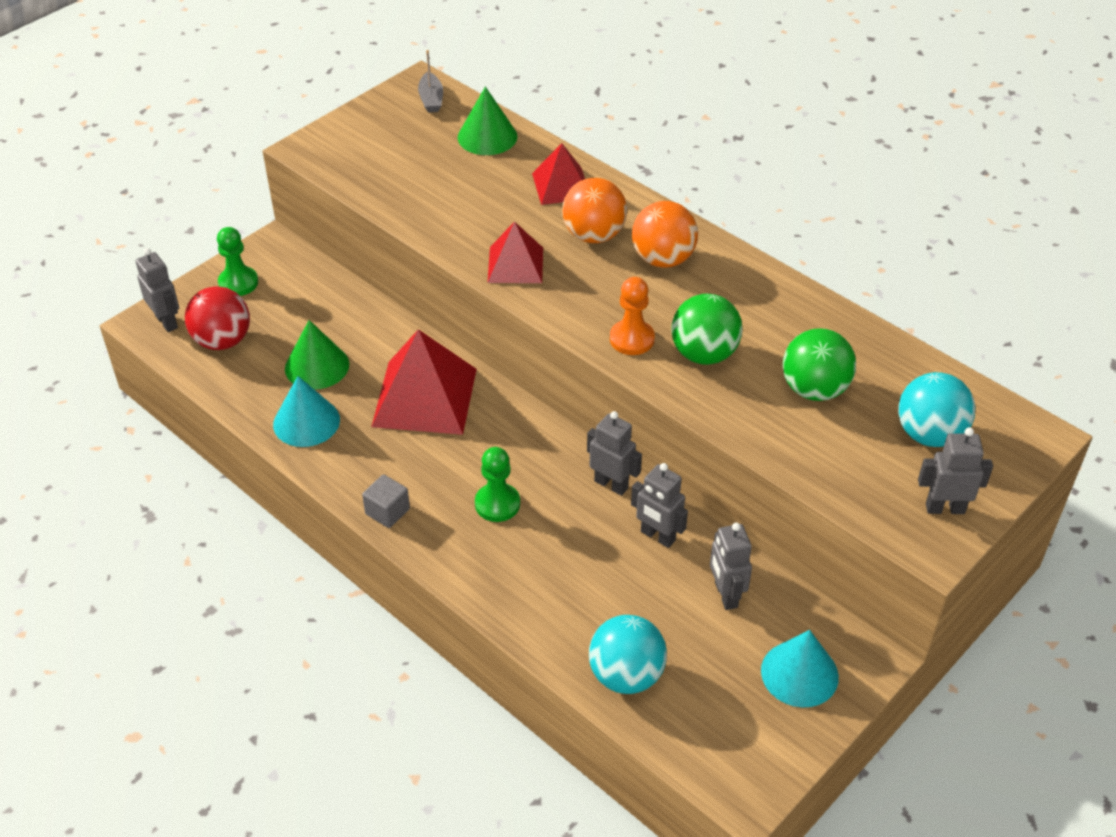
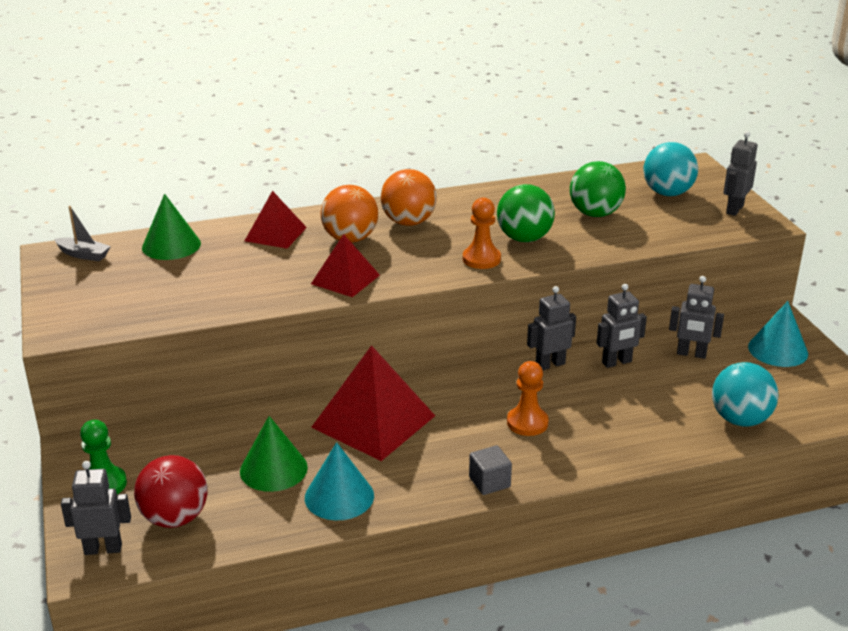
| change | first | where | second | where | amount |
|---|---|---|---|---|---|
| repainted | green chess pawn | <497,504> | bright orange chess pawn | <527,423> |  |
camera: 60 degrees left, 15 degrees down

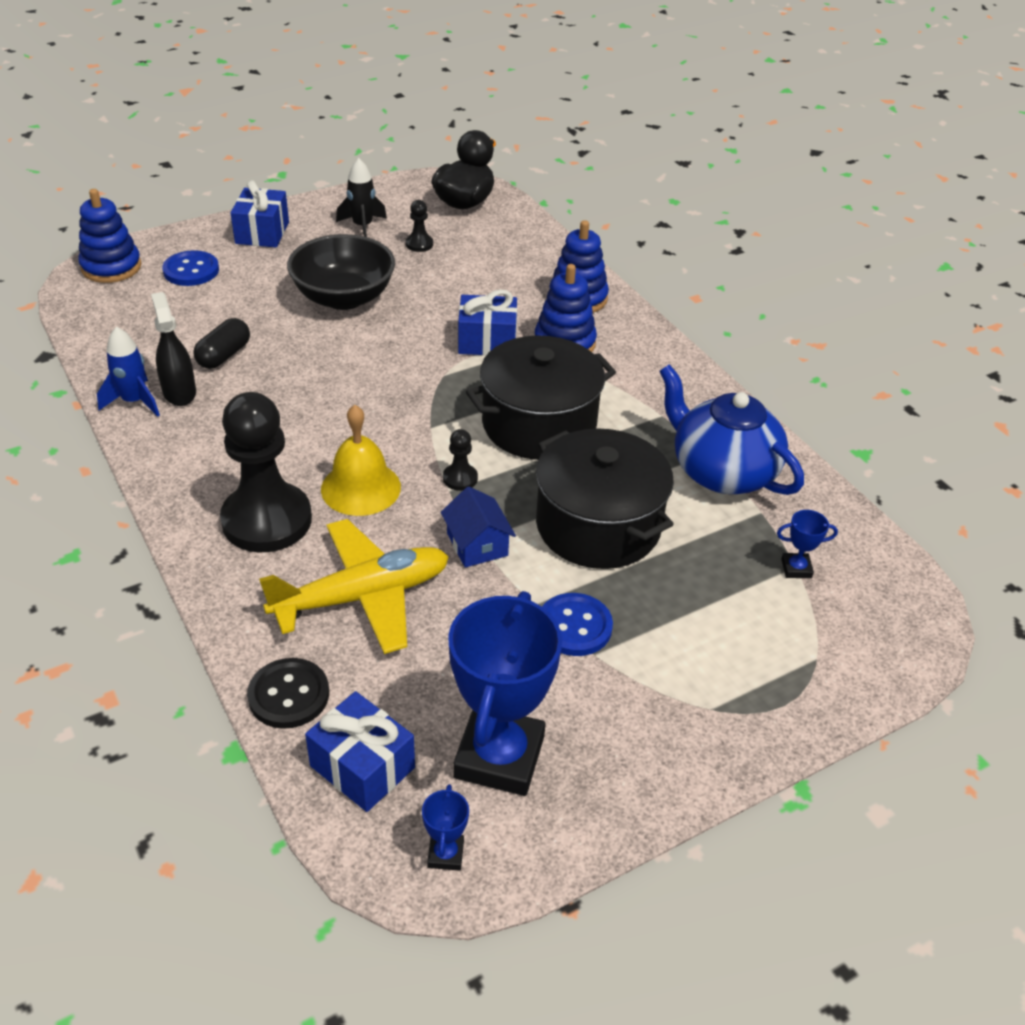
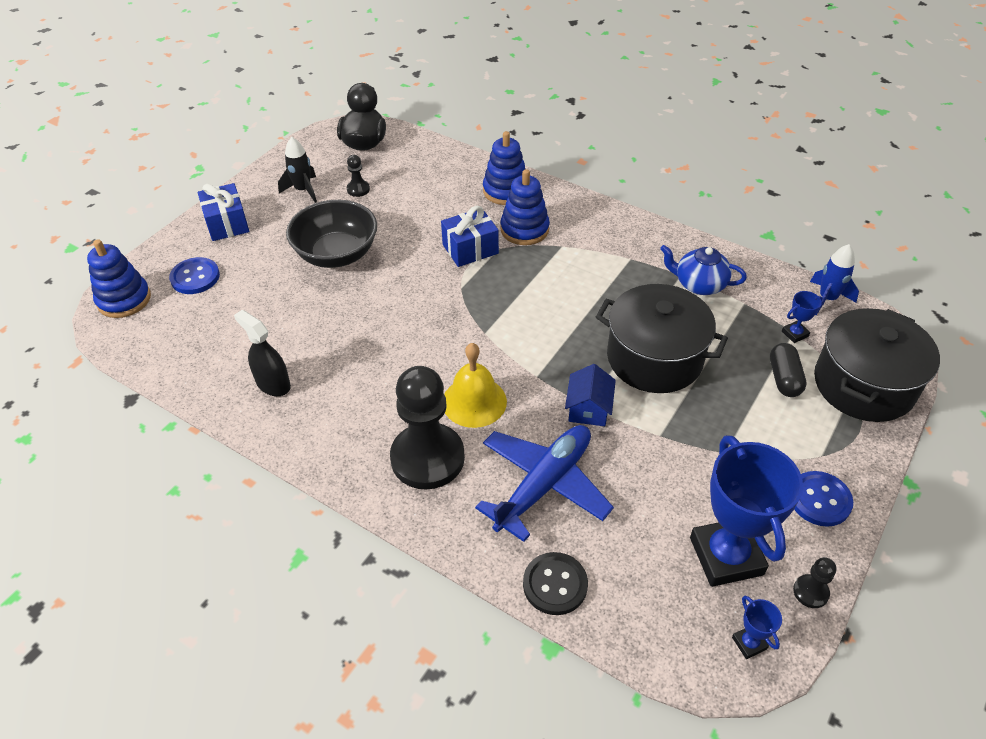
| change | first | where | second | where | amount |
|---|---|---|---|---|---|
| repainted | bright yellow toy plane | <362,597> | blue toy plane | <544,485> |  |
| rotated | blue house | <477,544> |  | <588,408> | 60 degrees clockwise |
| scaled | blue teapot | <721,471> |  | <699,284> | x0.64 |
| shifted | black capsule | <224,355> |  | <784,378> |  |
| shifted | black chess pawn | <460,478> |  | <810,592> |  |
| shifted | blue button | <574,626> |  | <819,500> |  |
| shifted | blue toy rocket | <134,401> |  | <827,299> |  |
| shifted | black pot | <539,424> |  | <863,384> |  |
| gone | blue gift | <362,767> |  |  |  |
camera: 25 degrees left, 5 degrees up

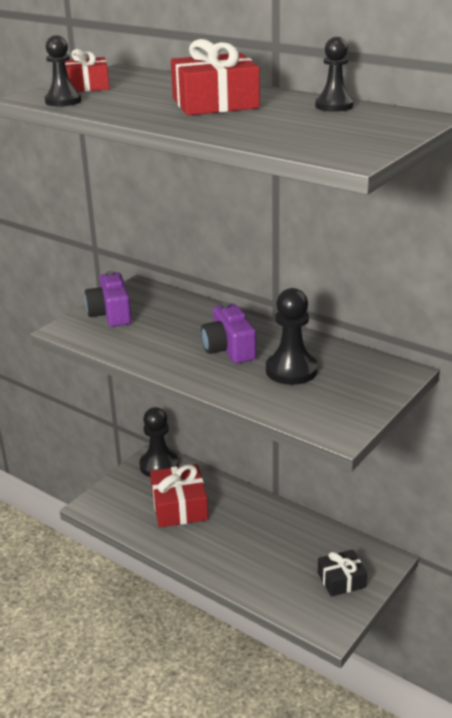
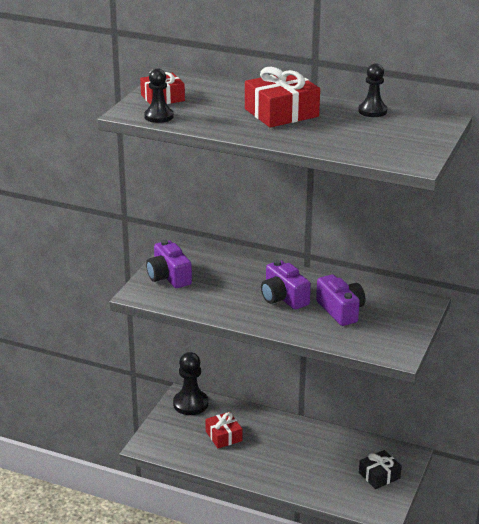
| change | first | where | second | where | amount |
|---|---|---|---|---|---|
| scaled | scarlet gift | <179,506> |  | <223,436> | x0.63 |
| swapped | black chess pawn | <291,370> | purple photo camera | <341,310> |  |
camera: 15 degrees left, 0 degrees up

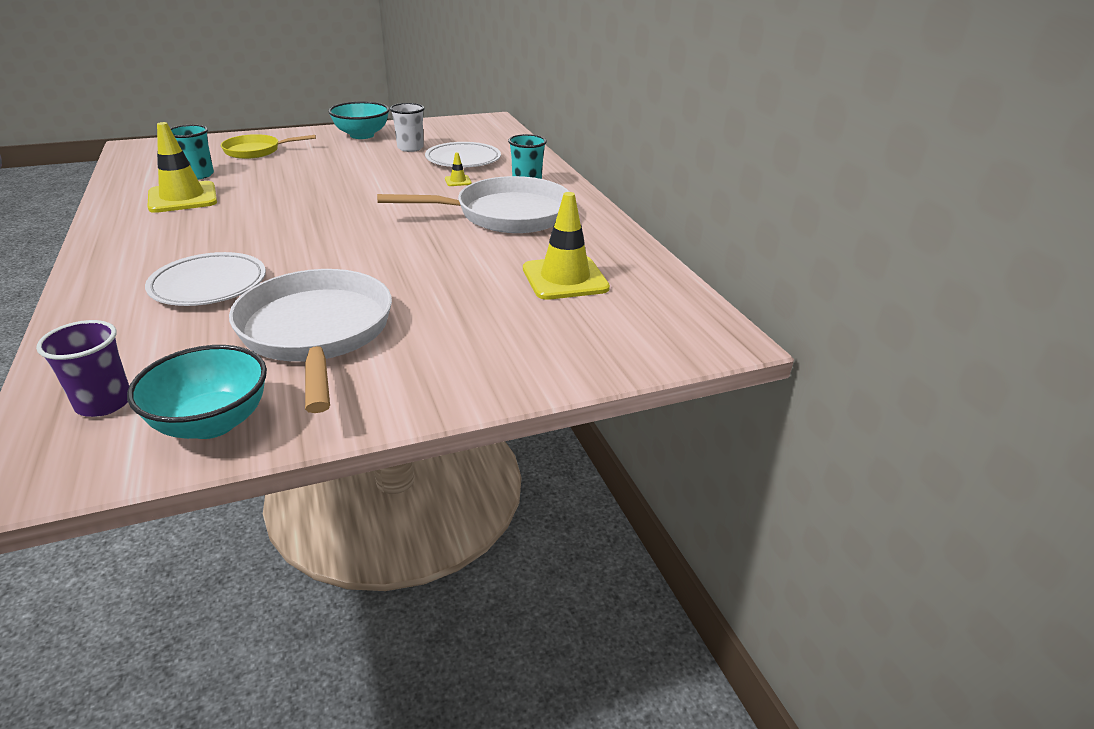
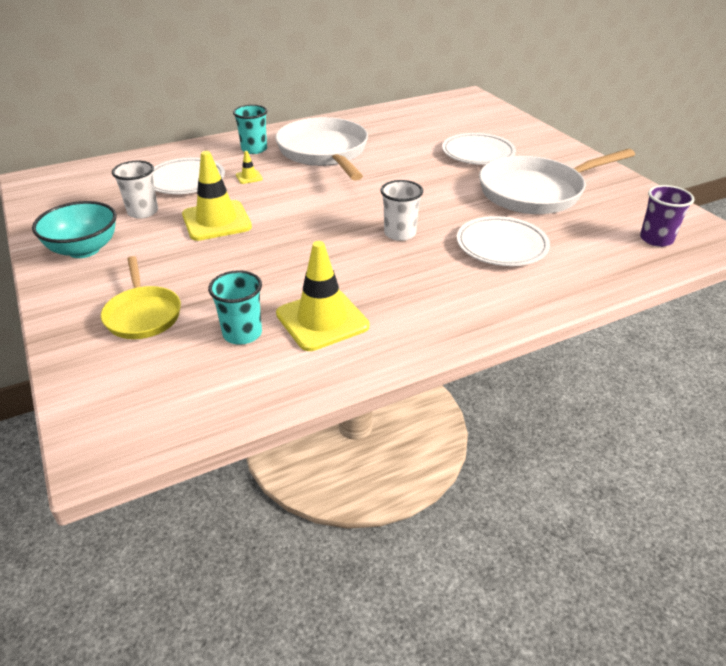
| change | first | where | second | where | amount |
|---|---|---|---|---|---|
| shifted | bright yellow traffic cone | <565,278> |  | <216,221> |  |
| new |  |  | pure white cup | <400,233> |  |
| new |  |  | pure white dinner plate | <478,153> |  |
| gone | aqua serving bowl | <212,423> |  |  |  |
camera: 95 degrees left, 5 degrees up

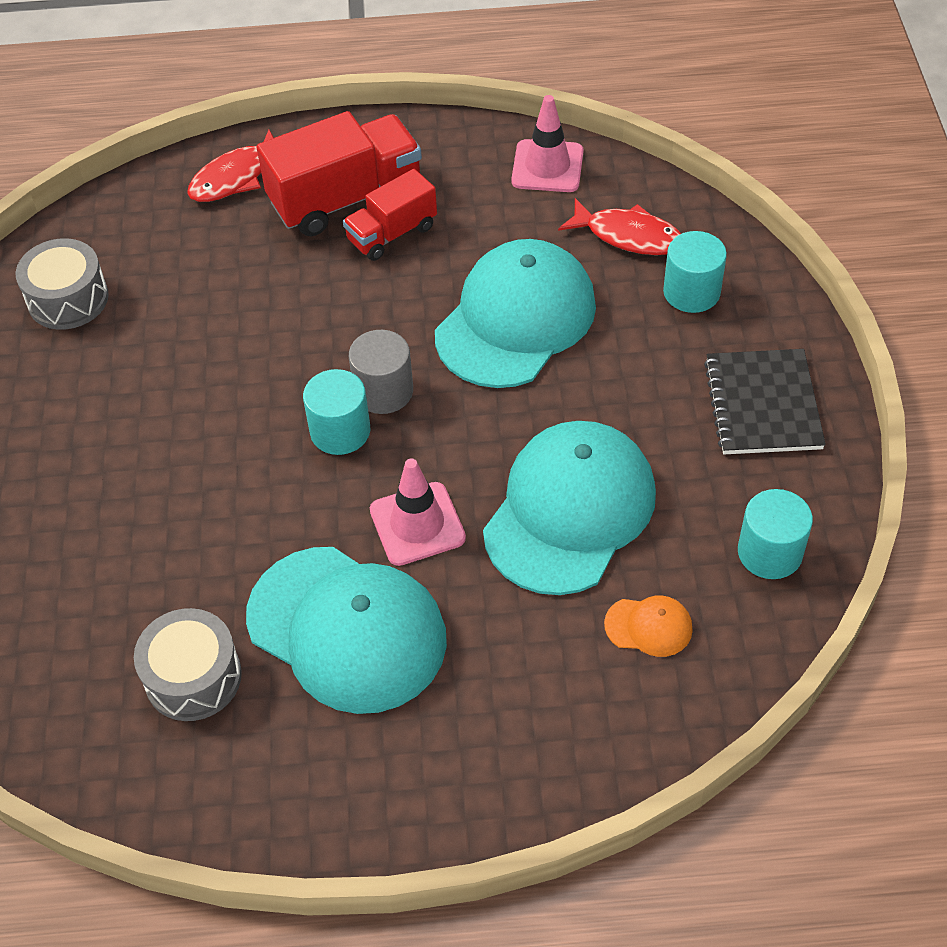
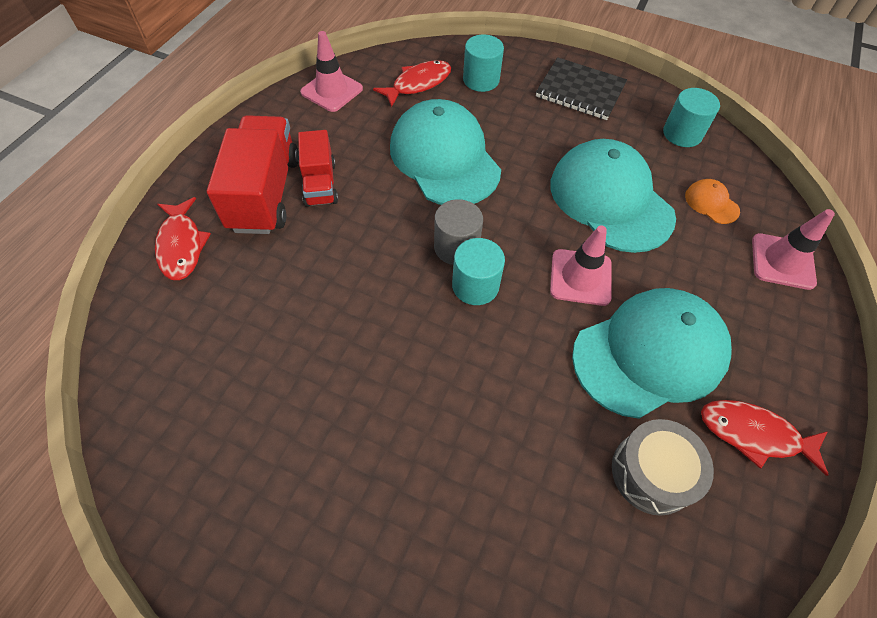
| change | first | where | second | where | amount |
|---|---|---|---|---|---|
| rotated | bright orange cap | <649,626> |  | <711,203> | 75 degrees counterclockwise |
| new |  |  | scarlet toy fish | <754,434> |  |
| new |  |  | rose-pink traffic cone | <782,261> |  |
| gone | gray drum | <68,299> |  |  |  |
camera: 65 degrees left, 5 degrees up

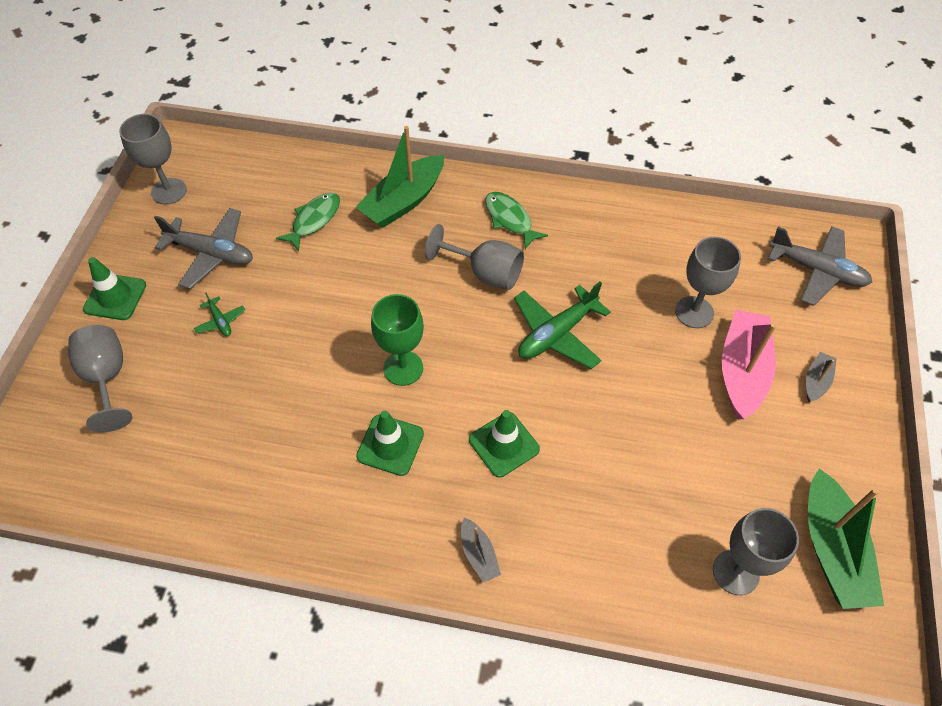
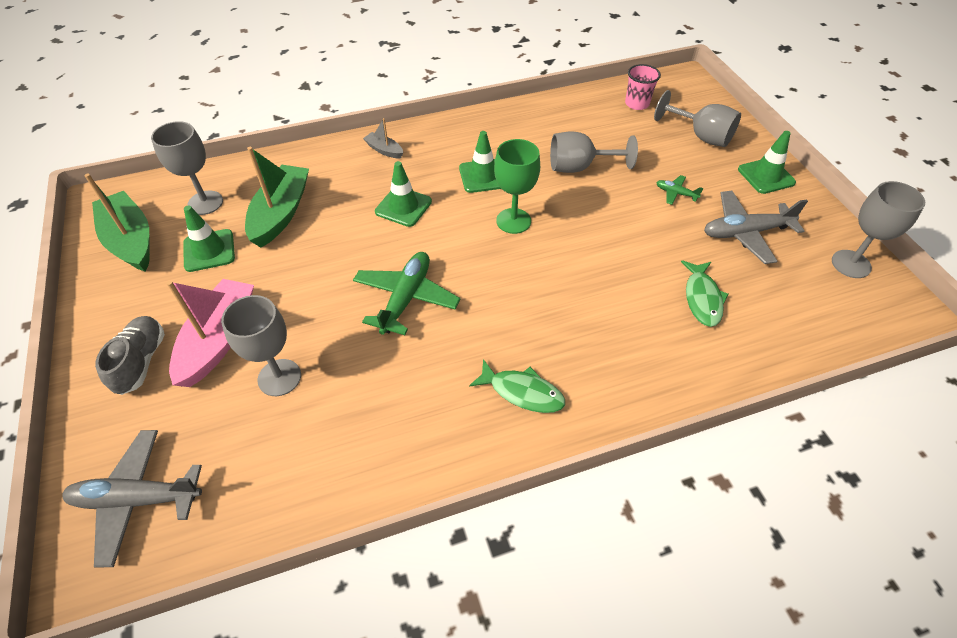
| change | first | where | second | where | amount |
|---|---|---|---|---|---|
| swapped | gray boat | <816,381> | gray shoe | <141,361> |  |
| rotated | rose-pink boat | <742,371> |  | <218,339> | 150 degrees counterclockwise |
| new |  |  | green traffic cone | <209,250> |  |
| shifted | green boat | <404,201> |  | <281,213> |  |
| shifted | gray chalice | <485,273> |  | <579,167> |  |
| new |  |  | rose-pink cup | <637,104> |  |
camera: 150 degrees right, 5 degrees down

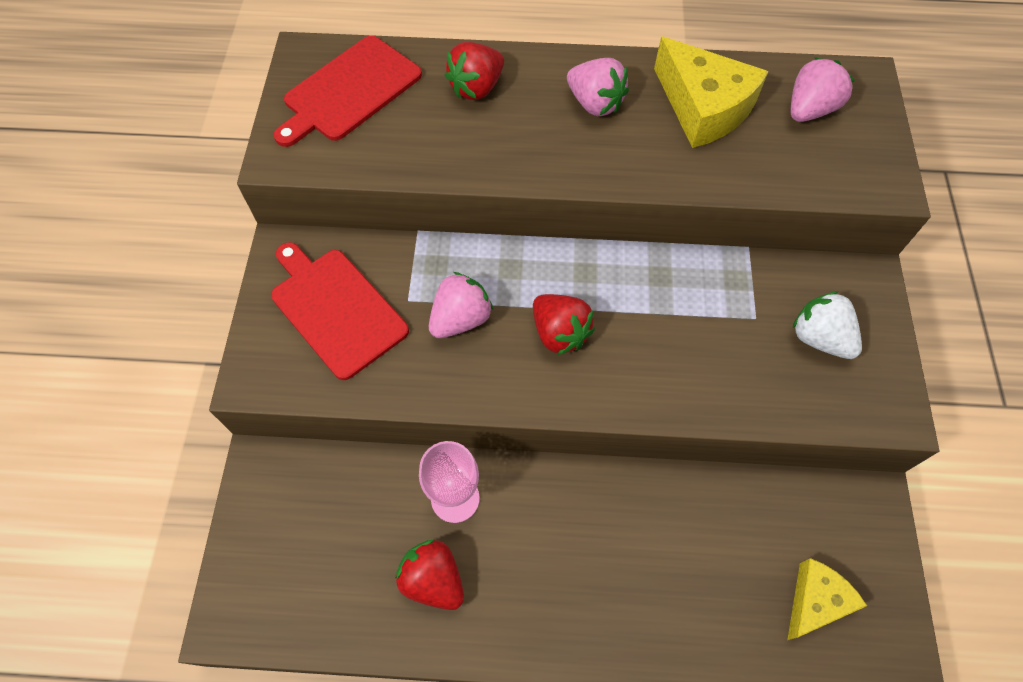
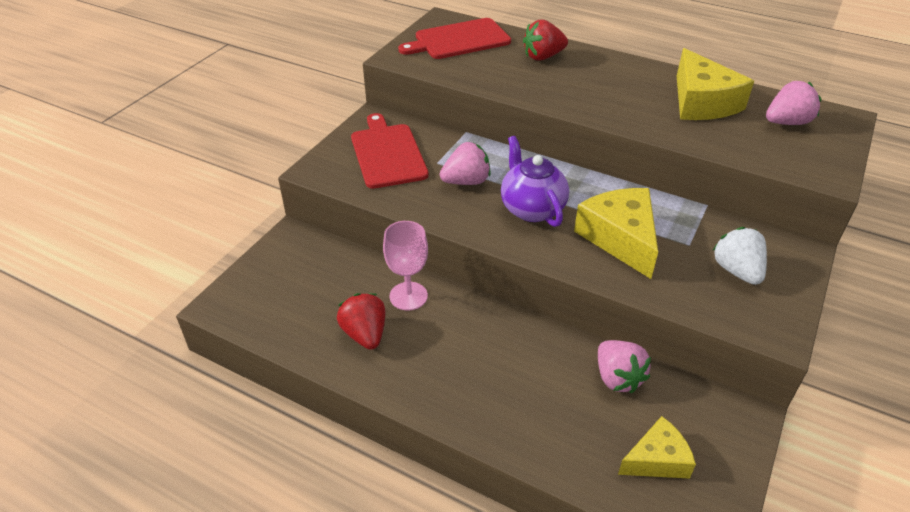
| change | first | where | second | where | amount |
|---|---|---|---|---|---|
| swapped | scarlet berry | <559,333> | purple teapot | <531,208> |  |
| new |  |  | bright yellow cheese | <620,238> |  |
| shifted | rose-pink berry | <595,104> |  | <617,378> |  |
camera: 25 degrees right, 20 degrees down

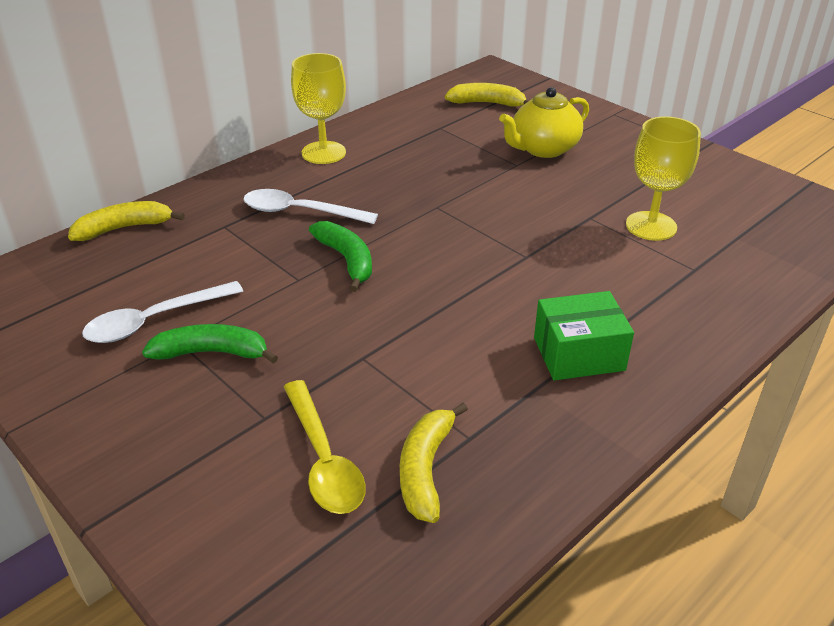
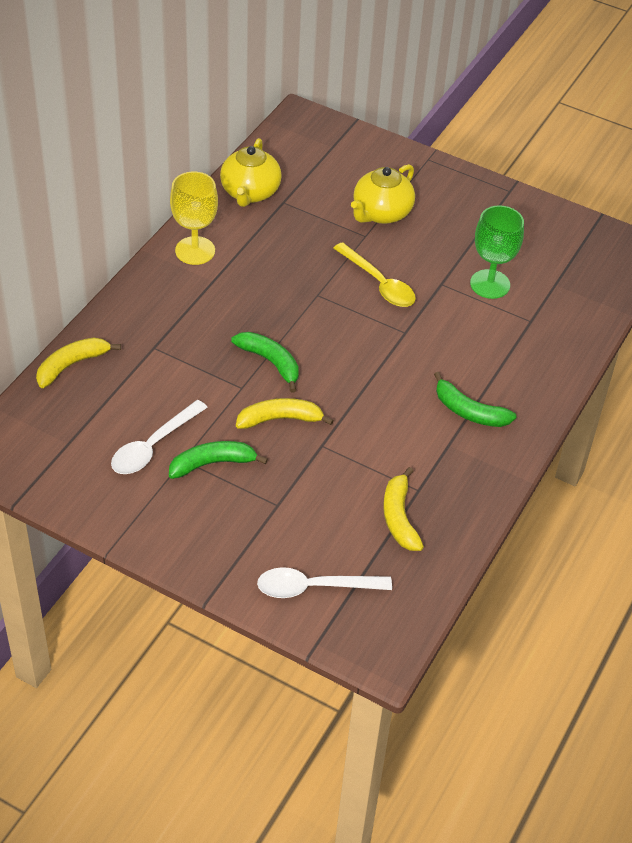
| change | first | where | second | where | amount |
|---|---|---|---|---|---|
| new |  |  | bright yellow teapot | <250,192> |  |
| shifted | bright yellow toy banana | <487,103> |  | <280,419> |  |
| shifted | pure white spoon | <299,212> |  | <313,587> |  |
| shifted | bright yellow spoon | <324,460> |  | <379,283> |  |
| swapped | green package | <578,354> | green toy banana | <469,411> |  |
| repainted | bright yellow chalice | <651,226> | green chalice | <490,284> |  |
camera: 20 degrees left, 10 degrees up

